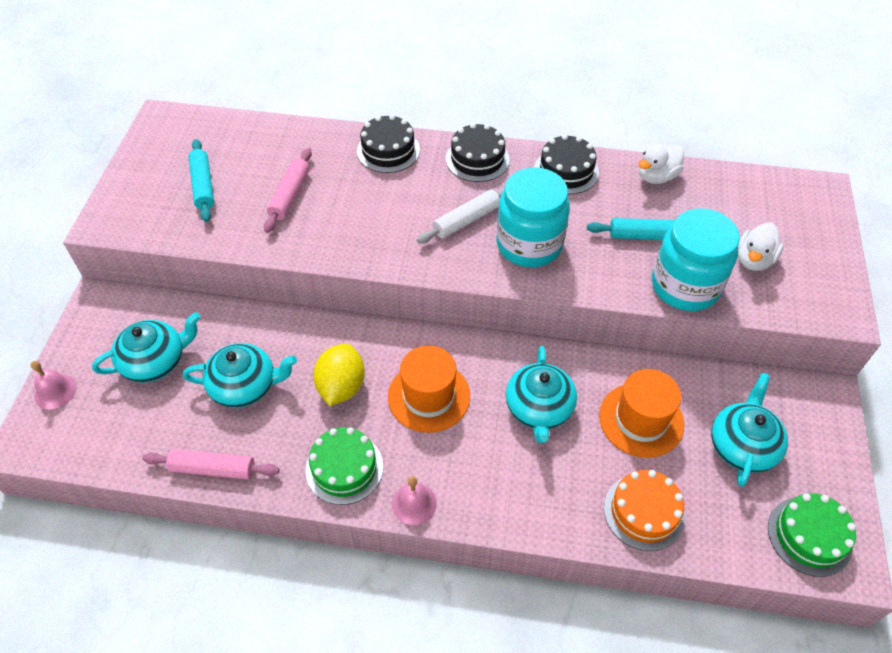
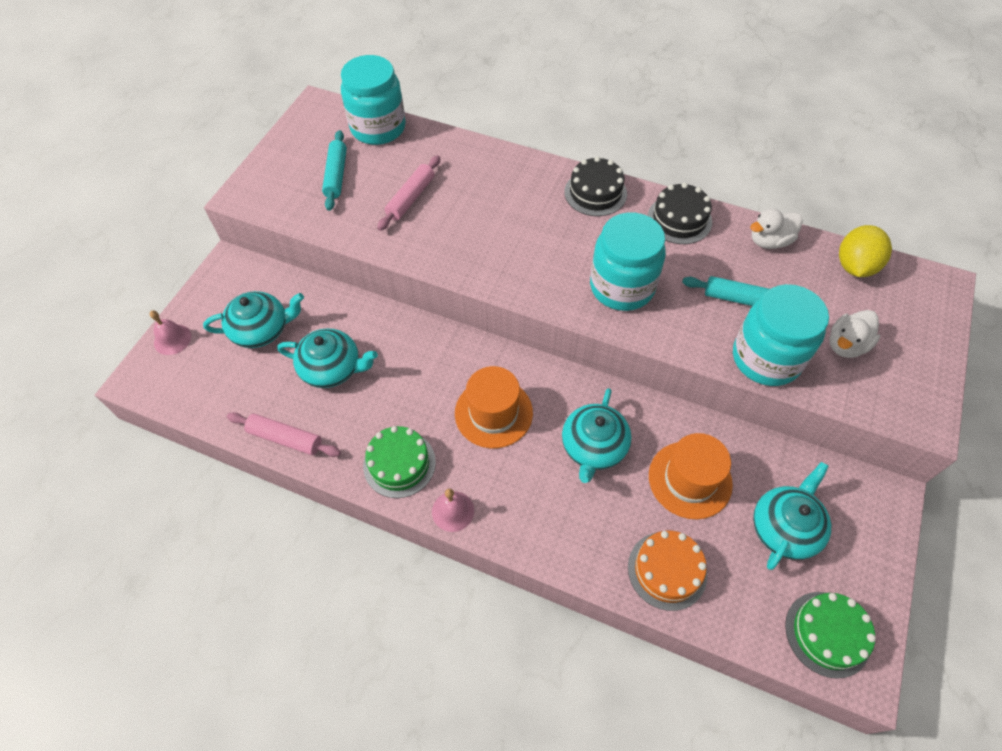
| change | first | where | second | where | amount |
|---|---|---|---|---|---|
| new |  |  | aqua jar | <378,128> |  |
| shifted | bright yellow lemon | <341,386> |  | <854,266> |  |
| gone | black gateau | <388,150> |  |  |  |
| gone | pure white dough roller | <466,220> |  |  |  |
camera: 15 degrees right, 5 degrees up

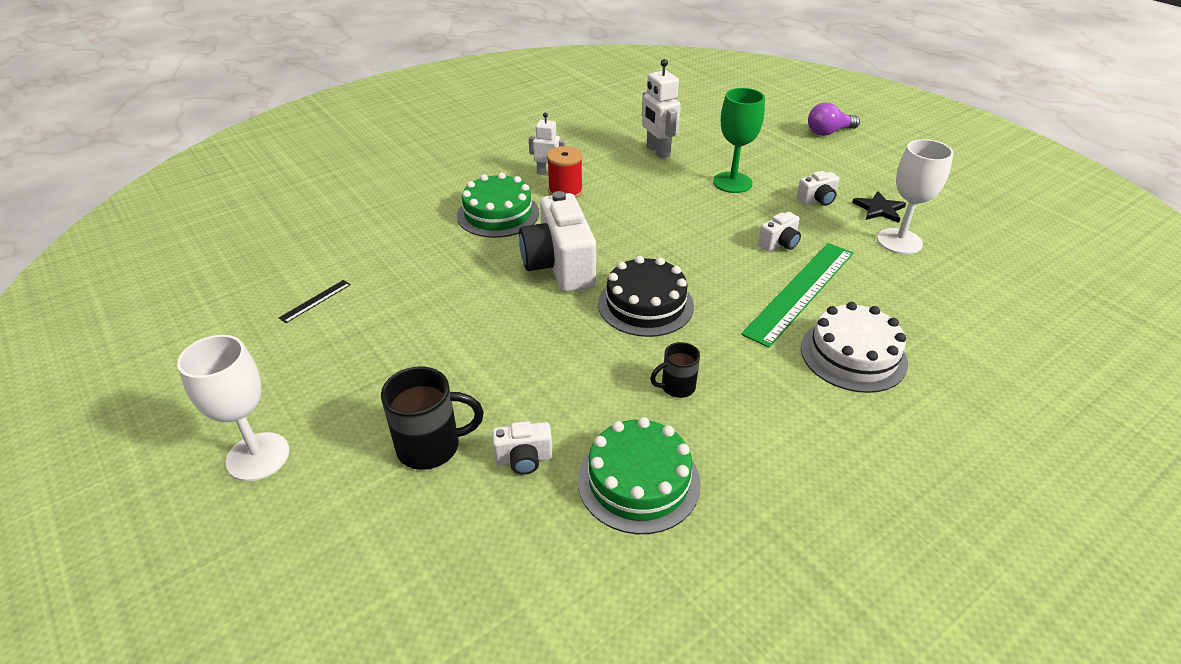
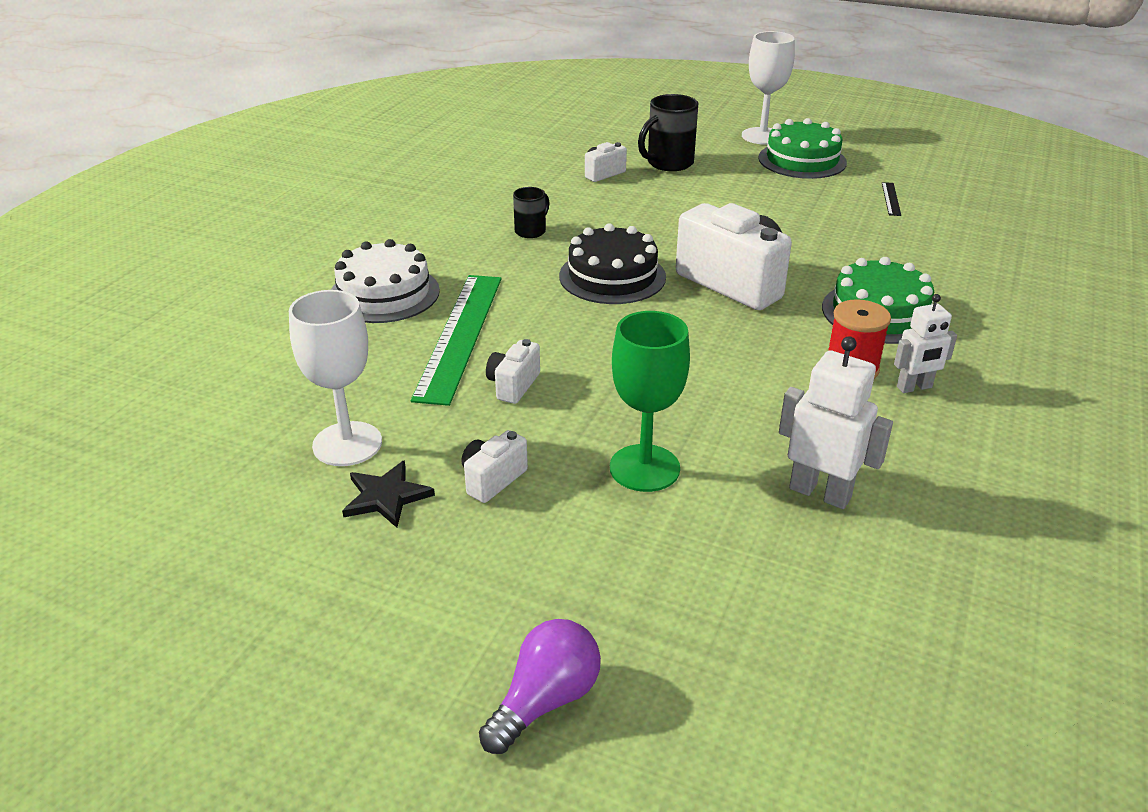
| change | first | where | second | where | amount |
|---|---|---|---|---|---|
| shifted | green gateau | <638,481> |  | <802,160> |  |
camera: 150 degrees right, 5 degrees down

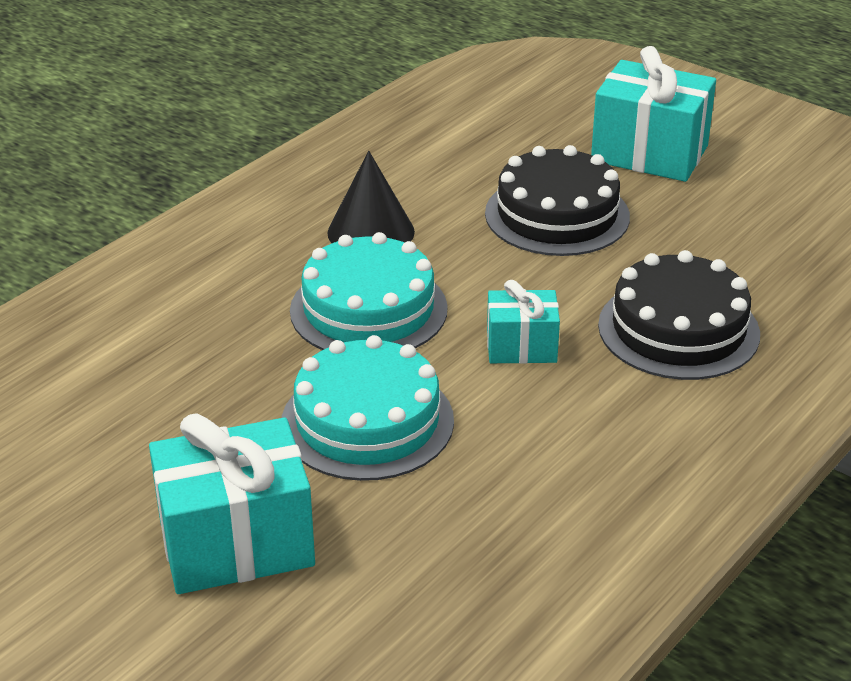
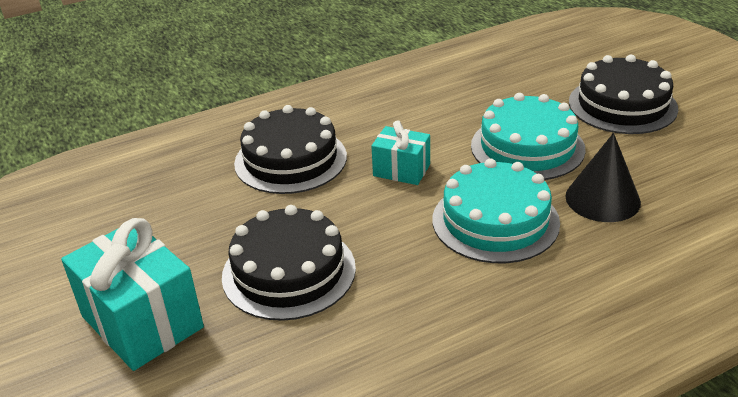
| change | first | where | second | where | amount |
|---|---|---|---|---|---|
| shifted | black solid cone | <371,232> |  | <602,199> |  |
| swapped | aqua gift | <236,543> | black gateau | <622,105> |  |
camera: 155 degrees left, 0 degrees up

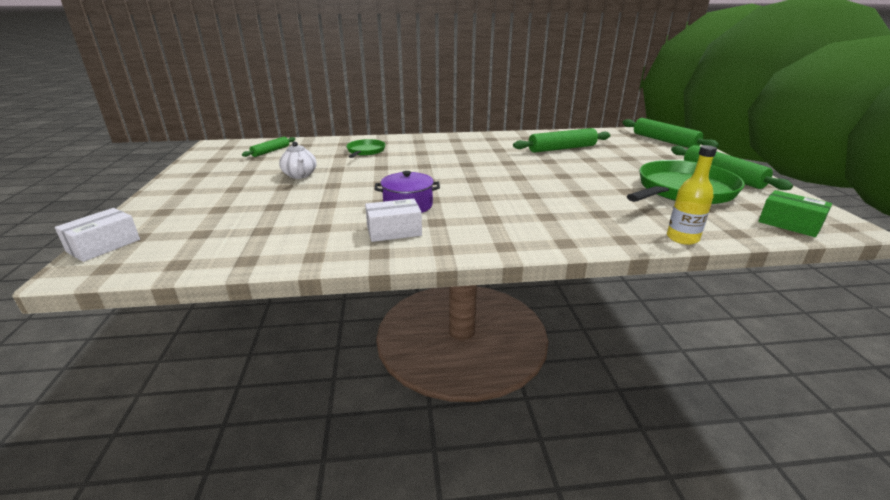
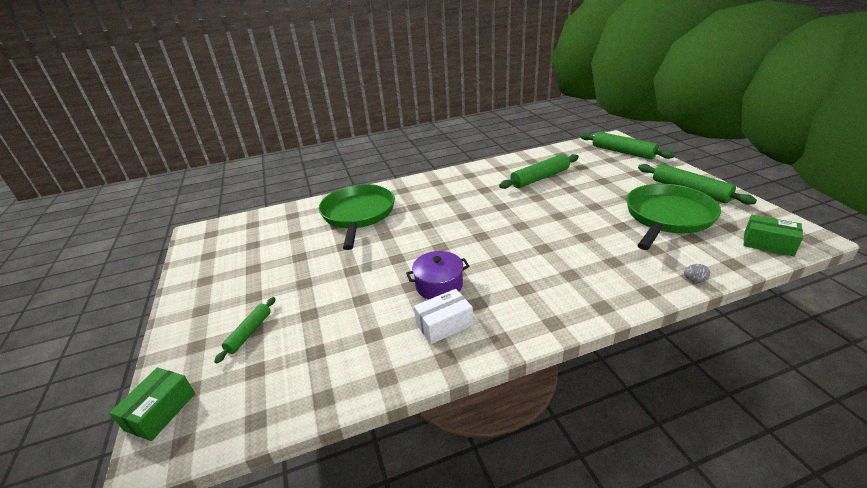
| change | first | where | second | where | amount |
|---|---|---|---|---|---|
| repainted | pure white package | <104,245> | green package | <160,411> |  |
| shifted | green dough roller | <270,151> |  | <249,332> |  |
| scaled | green skillet | <365,151> |  | <358,214> | x1.96 |
| swapped | bright yellow flask | <682,238> | gray toy egg | <694,280> |  |
| gone | pure white teapot | <300,175> |  |  |  |
camera: 10 degrees left, 5 degrees up

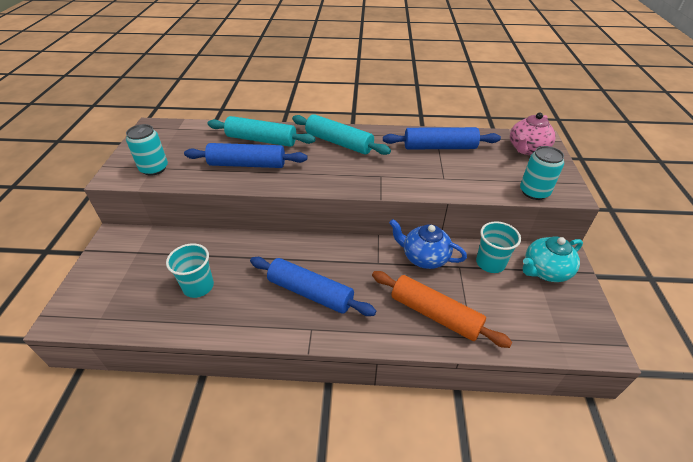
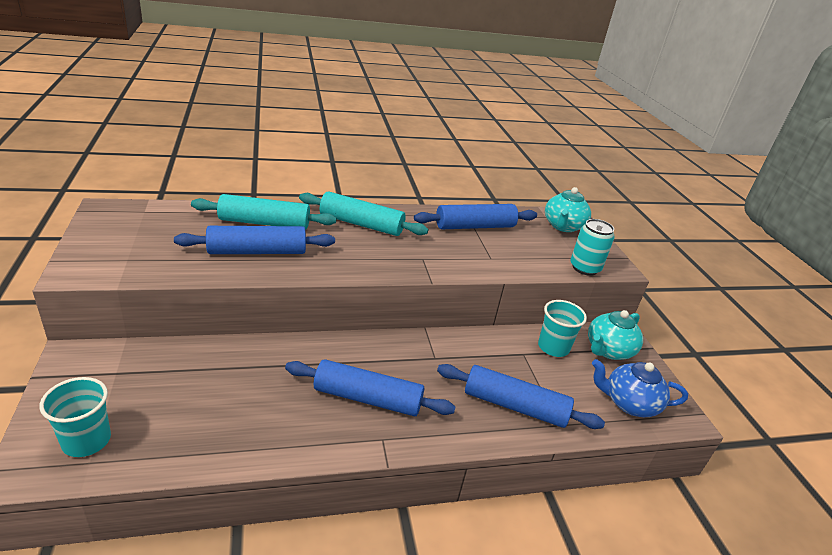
| change | first | where | second | where | amount |
|---|---|---|---|---|---|
| shifted | aqua cup | <198,286> |  | <86,440> |  |
| repainted | bright orange dough roller | <435,314> | blue dough roller | <514,406> |  |
| repainted | rose-pink teapot | <527,149> | aqua teapot | <563,226> |  |
| shifted | blue teapot | <424,257> |  | <629,403> |  |
| gone | aqua can | <154,168> |  |  |  |
camera: 20 degrees left, 10 degrees down

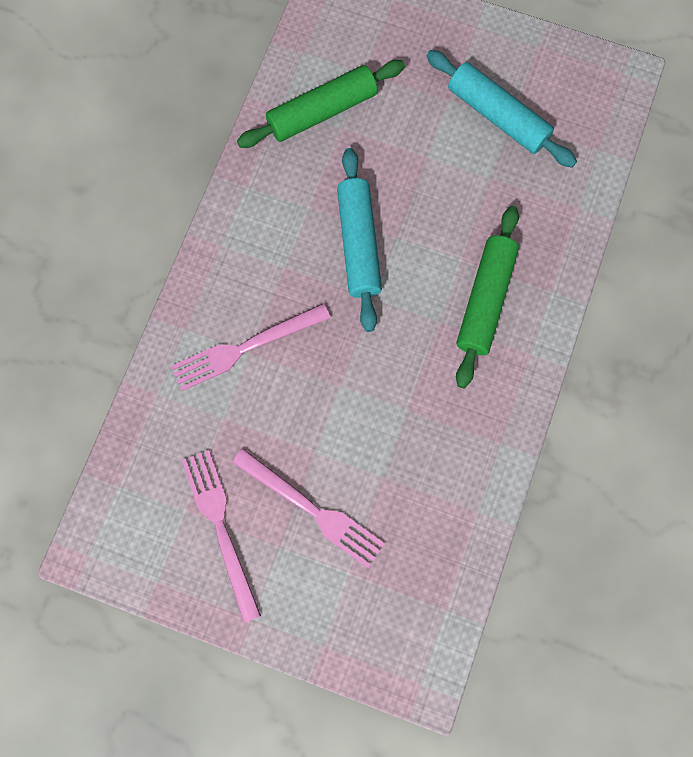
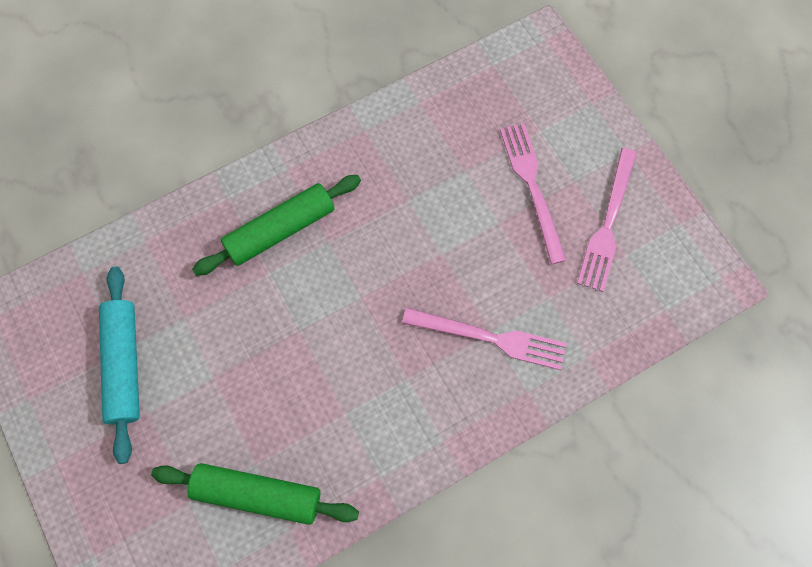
| change | first | where | second | where | amount |
|---|---|---|---|---|---|
| gone | aqua dough roller | <359,244> |  |  |  |
camera: 140 degrees left, 5 degrees down

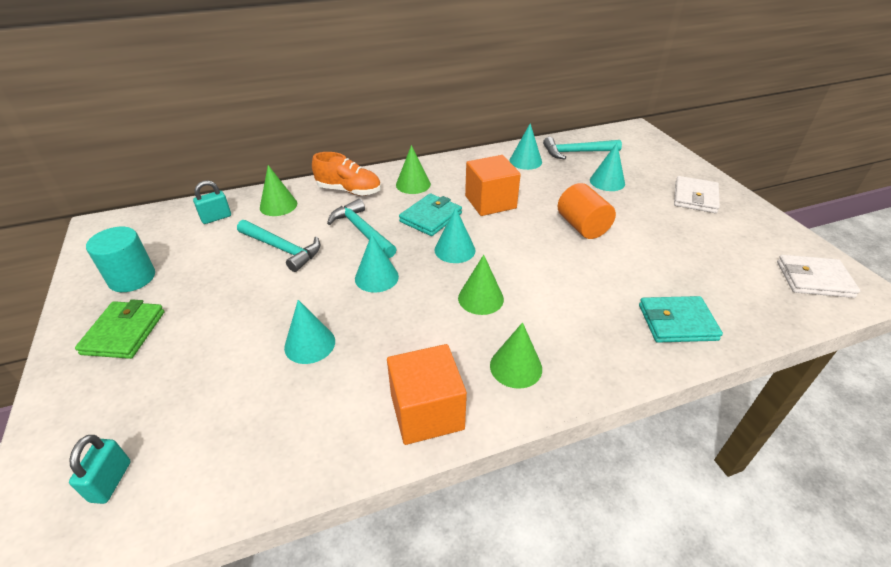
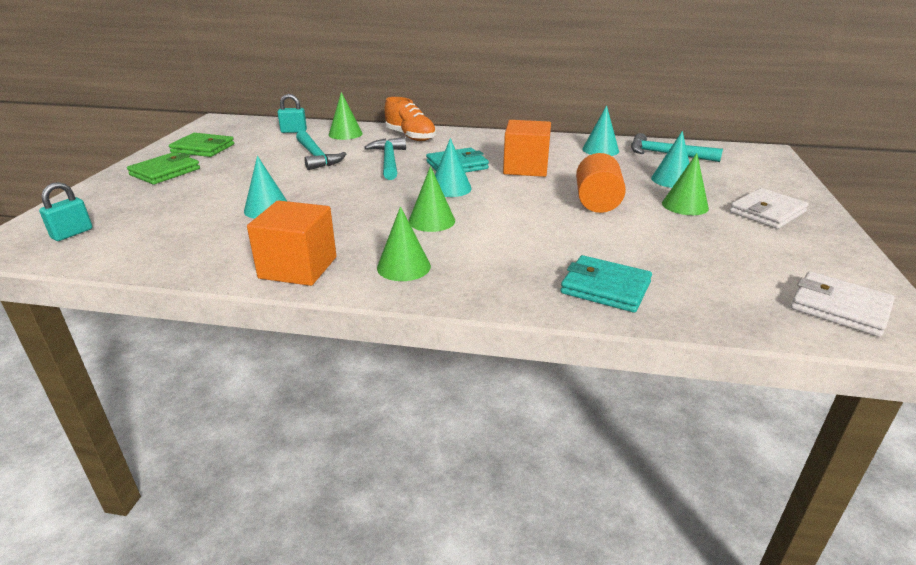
| change | first | where | second | where | amount |
|---|---|---|---|---|---|
| swapped | aqua solid cylinder | <132,278> | green wallet | <203,148> |  |
| shifted | green solid cone | <413,184> |  | <685,205> |  |
| gone | aqua solid cone | <376,277> |  |  |  |
camera: 30 degrees right, 10 degrees down

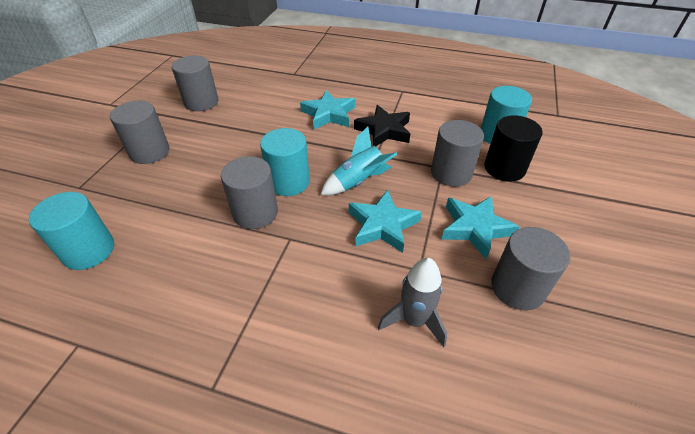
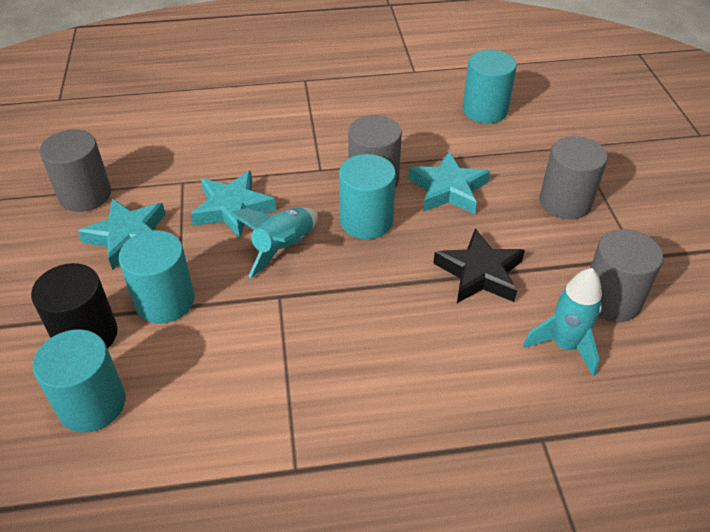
| change | first | where | second | where | amount |
|---|---|---|---|---|---|
| repainted | gray solid cylinder | <451,173> | aqua solid cylinder | <165,301> |  |
| shifted | aqua five-pointed star | <329,114> |  | <448,189> |  |
| shifted | black five-pointed star | <384,130> |  | <479,273> |  |
| new |  |  | aqua toy rocket | <564,345> |  |
| gone | gray toy rocket | <414,320> |  |  |  |
camera: 155 degrees right, 0 degrees up

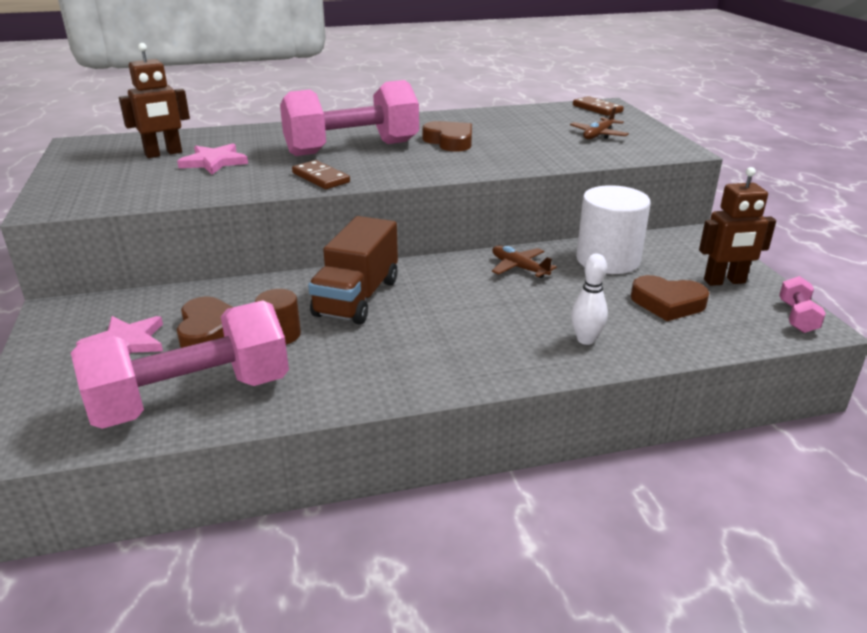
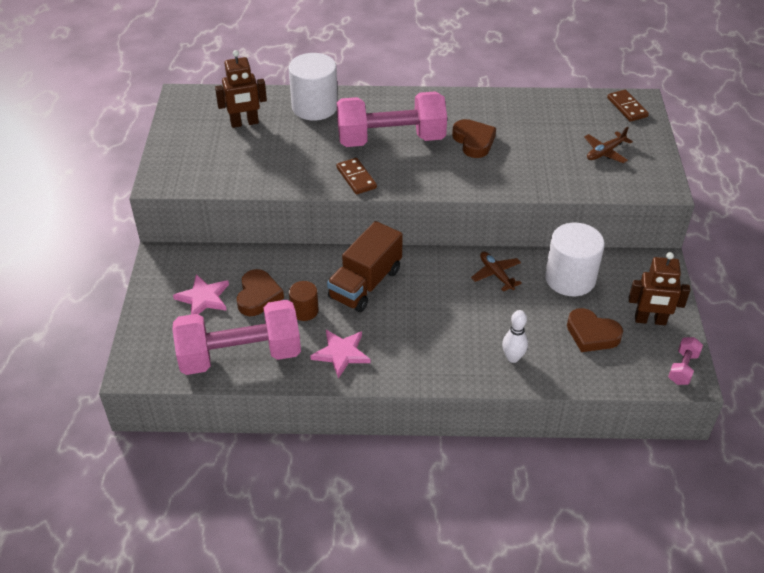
| change | first | where | second | where | amount |
|---|---|---|---|---|---|
| new |  |  | pure white solid cylinder | <314,107> |  |
| shifted | rose-pink five-pointed star | <214,162> |  | <341,353> |  |
camera: 15 degrees right, 15 degrees up

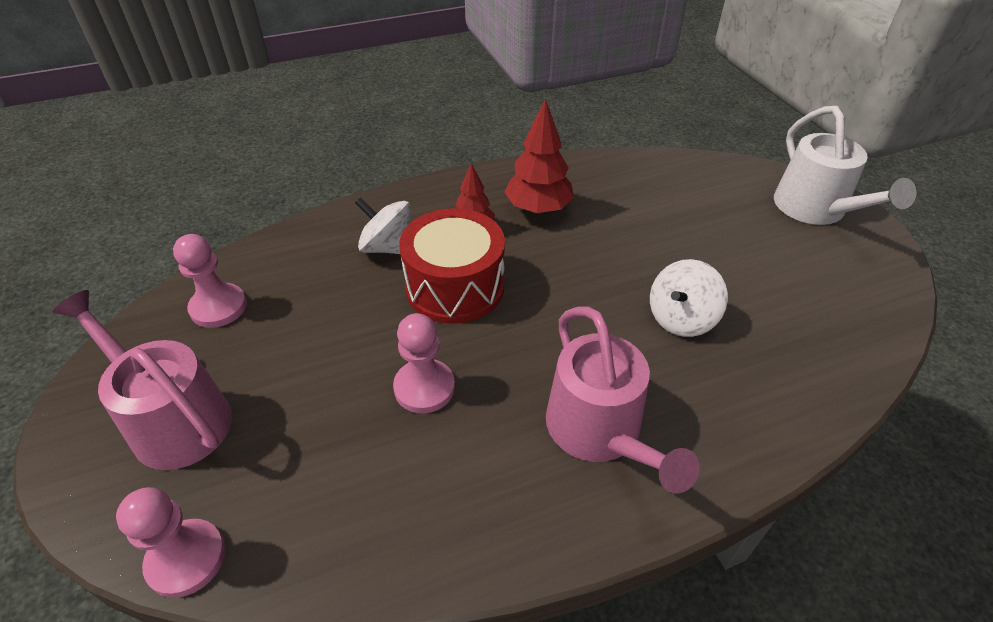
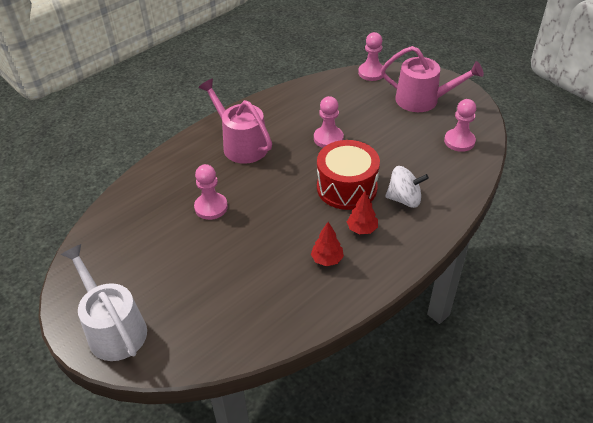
| change | first | where | second | where | amount |
|---|---|---|---|---|---|
| swapped | pure white whirligig | <681,318> | rose-pink chess pawn | <211,207> |  |
| scaled | scarlet toy tree | <538,209> |  | <327,259> | x0.62 |
camera: 160 degrees right, 0 degrees up

